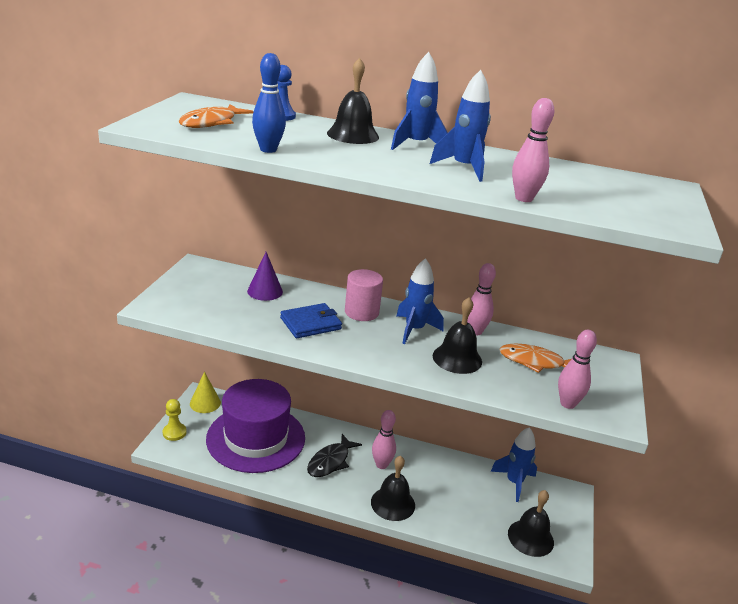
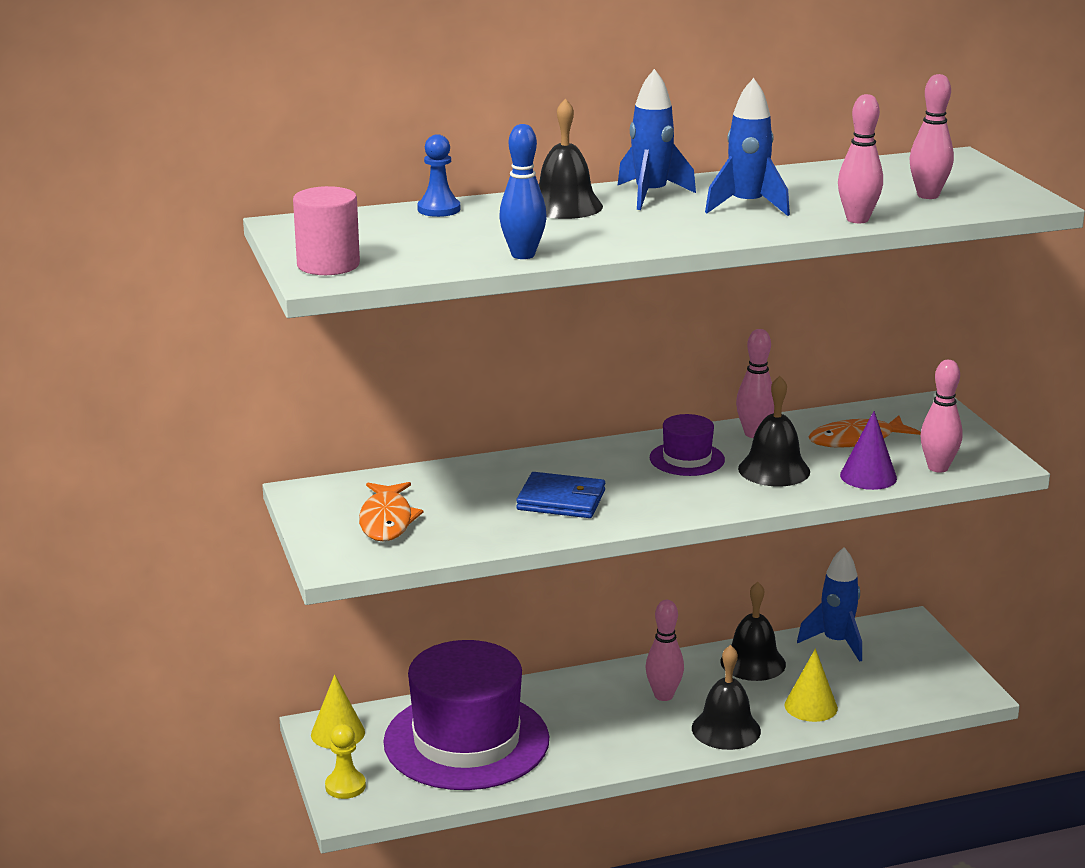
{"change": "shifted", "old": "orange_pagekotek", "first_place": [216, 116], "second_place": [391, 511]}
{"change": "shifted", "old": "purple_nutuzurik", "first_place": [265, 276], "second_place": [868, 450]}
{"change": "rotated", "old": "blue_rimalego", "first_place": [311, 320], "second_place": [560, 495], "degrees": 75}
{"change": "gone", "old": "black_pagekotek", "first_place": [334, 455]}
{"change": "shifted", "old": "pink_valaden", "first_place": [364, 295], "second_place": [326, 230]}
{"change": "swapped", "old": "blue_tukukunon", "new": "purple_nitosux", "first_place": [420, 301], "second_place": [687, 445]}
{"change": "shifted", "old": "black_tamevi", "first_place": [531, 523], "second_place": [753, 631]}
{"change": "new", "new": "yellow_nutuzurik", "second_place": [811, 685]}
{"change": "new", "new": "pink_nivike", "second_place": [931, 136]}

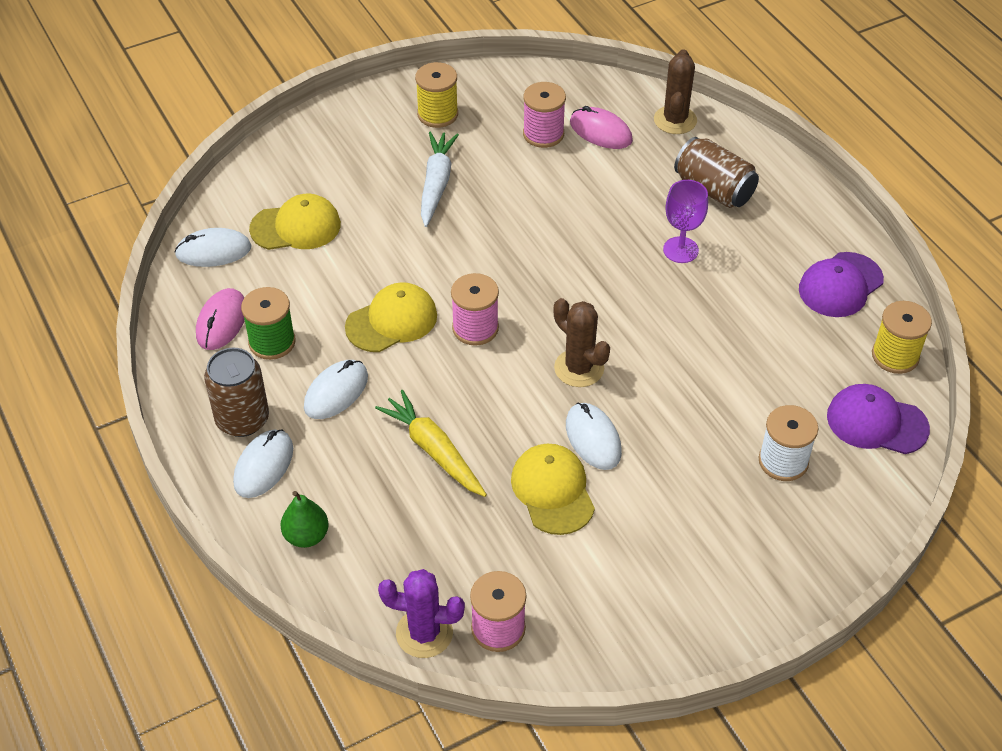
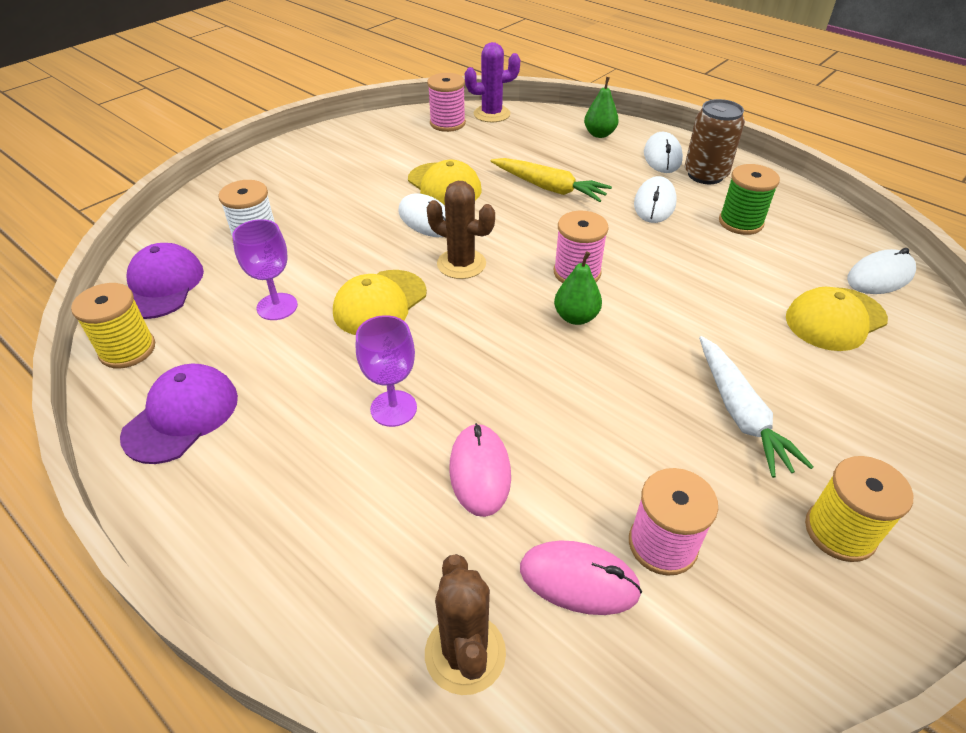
{"change": "shifted", "old": "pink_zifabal", "first_place": [220, 319], "second_place": [480, 470]}
{"change": "shifted", "old": "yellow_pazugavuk", "first_place": [391, 317], "second_place": [380, 302]}
{"change": "gone", "old": "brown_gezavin", "first_place": [716, 172]}
{"change": "rotated", "old": "purple_pazugavuk", "first_place": [878, 419], "second_place": [165, 281], "degrees": -90}
{"change": "new", "new": "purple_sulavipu", "second_place": [265, 269]}
{"change": "new", "new": "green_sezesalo", "second_place": [578, 288]}

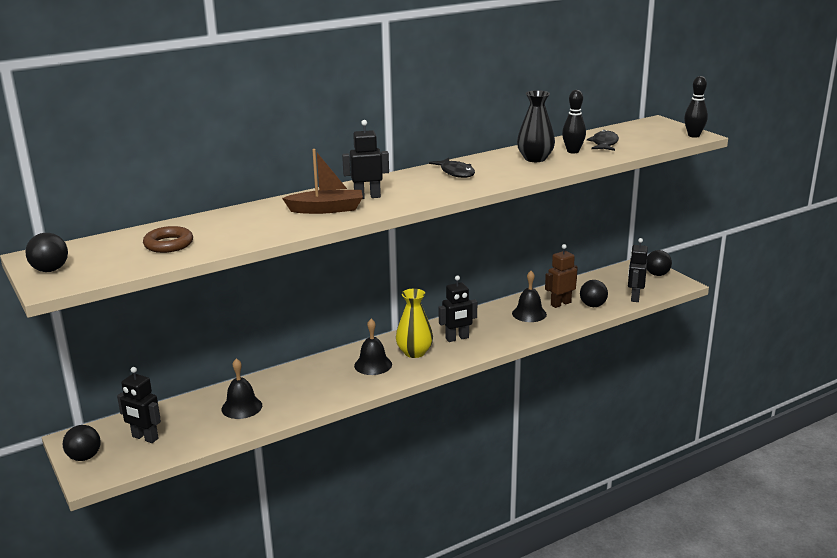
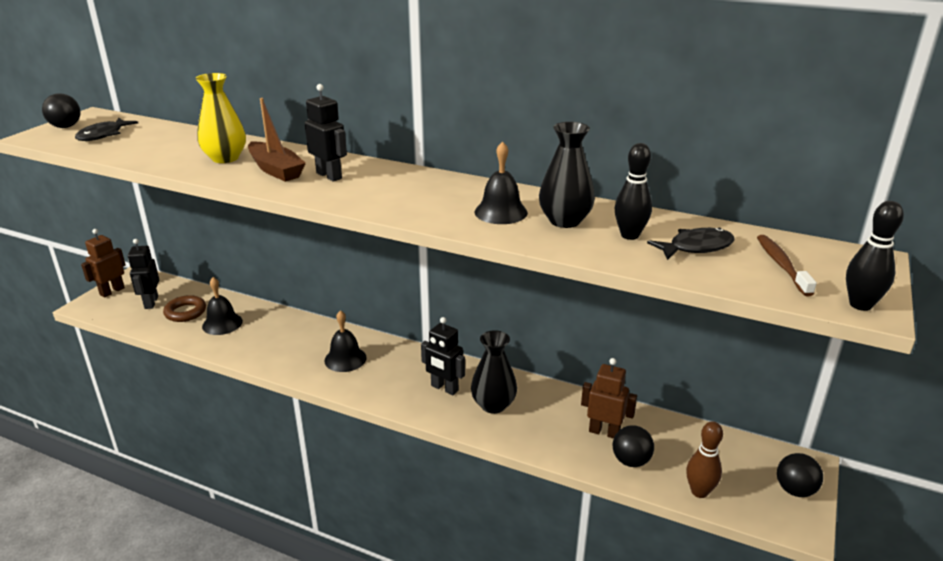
{"change": "swapped", "old": "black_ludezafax", "new": "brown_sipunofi", "first_place": [82, 443], "second_place": [103, 263]}
{"change": "shifted", "old": "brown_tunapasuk", "first_place": [168, 239], "second_place": [184, 308]}
{"change": "shifted", "old": "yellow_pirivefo", "first_place": [414, 323], "second_place": [220, 118]}
{"change": "shifted", "old": "black_pagekotek", "first_place": [452, 168], "second_place": [106, 129]}
{"change": "shifted", "old": "black_tamevi", "first_place": [529, 296], "second_place": [501, 182]}
{"change": "swapped", "old": "black_sipunofi", "new": "brown_nivike", "first_place": [638, 270], "second_place": [704, 459]}
{"change": "new", "new": "black_pirivefo", "second_place": [494, 372]}
{"change": "new", "new": "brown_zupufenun", "second_place": [787, 265]}

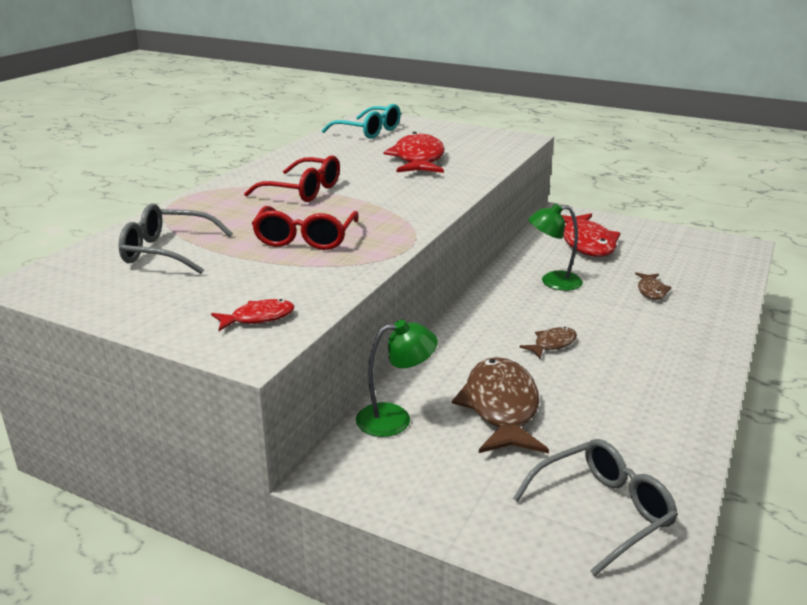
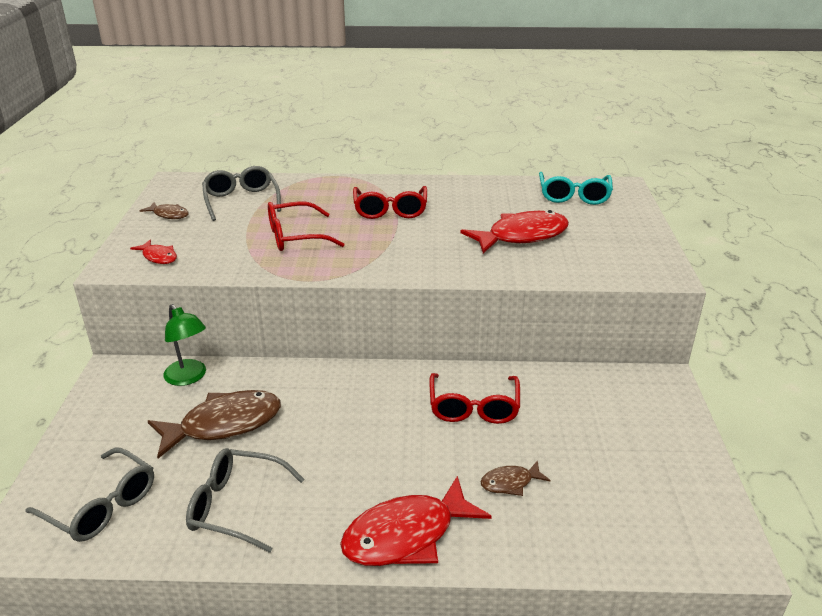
{"change": "shifted", "old": "brown_pagekotek", "first_place": [548, 343], "second_place": [164, 210]}
{"change": "swapped", "old": "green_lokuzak", "new": "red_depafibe", "first_place": [555, 247], "second_place": [474, 398]}
{"change": "shifted", "old": "red_pagekotek", "first_place": [591, 235], "second_place": [416, 521]}
{"change": "new", "new": "grey_depafibe", "second_place": [245, 500]}

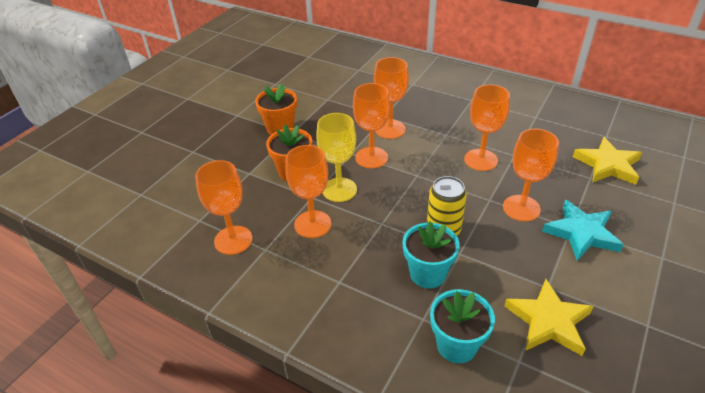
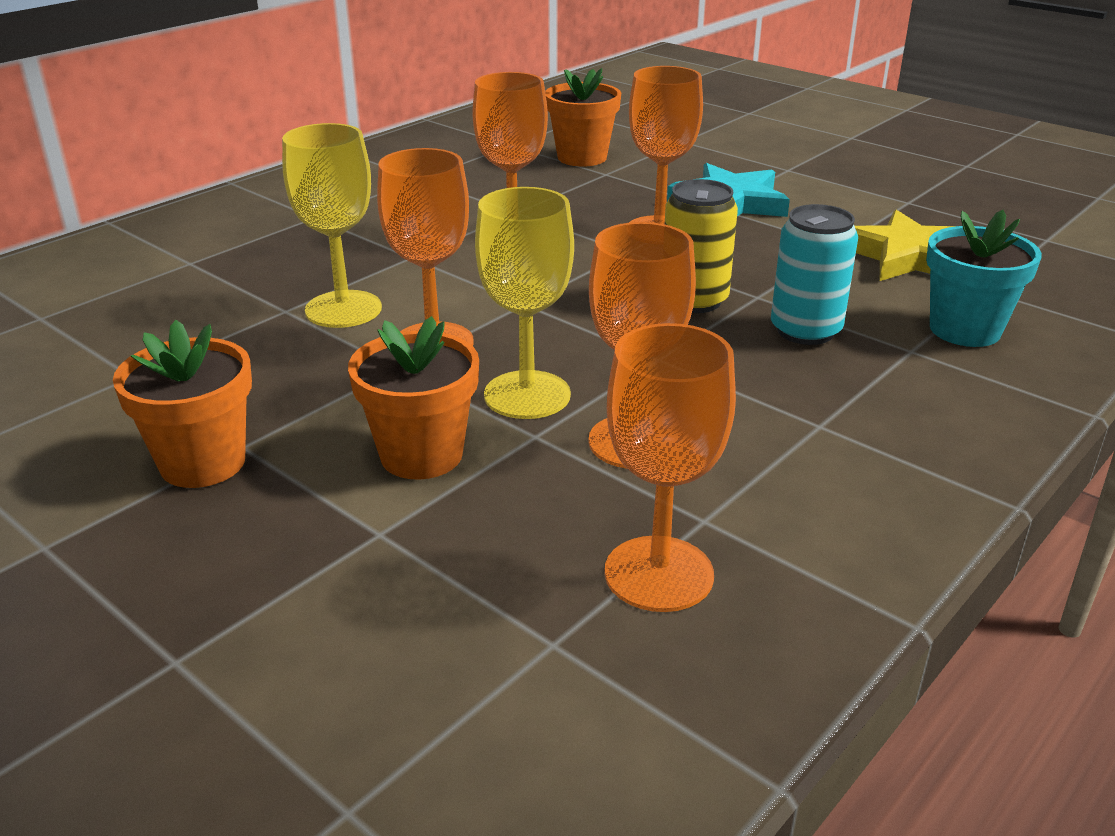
{"change": "repainted", "old": "orange_sulavipu", "new": "yellow_sulavipu", "first_place": [391, 98], "second_place": [332, 225]}
{"change": "swapped", "old": "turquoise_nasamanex", "new": "turquoise_gezavin", "first_place": [431, 255], "second_place": [814, 274]}
{"change": "swapped", "old": "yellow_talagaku", "new": "orange_nasamanex", "first_place": [607, 161], "second_place": [583, 117]}

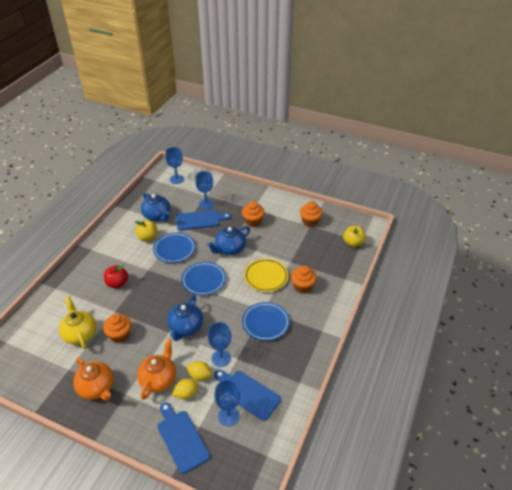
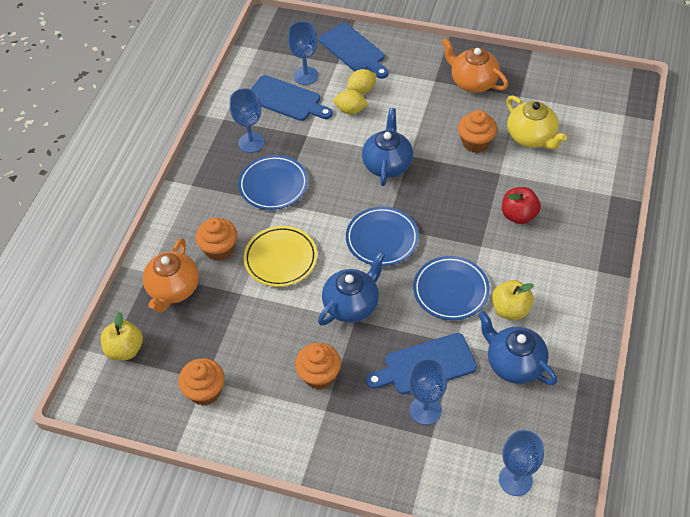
{"change": "shifted", "old": "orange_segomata", "first_place": [156, 369], "second_place": [171, 275]}
{"change": "shifted", "old": "blue_sulavipu", "first_place": [219, 344], "second_place": [247, 120]}

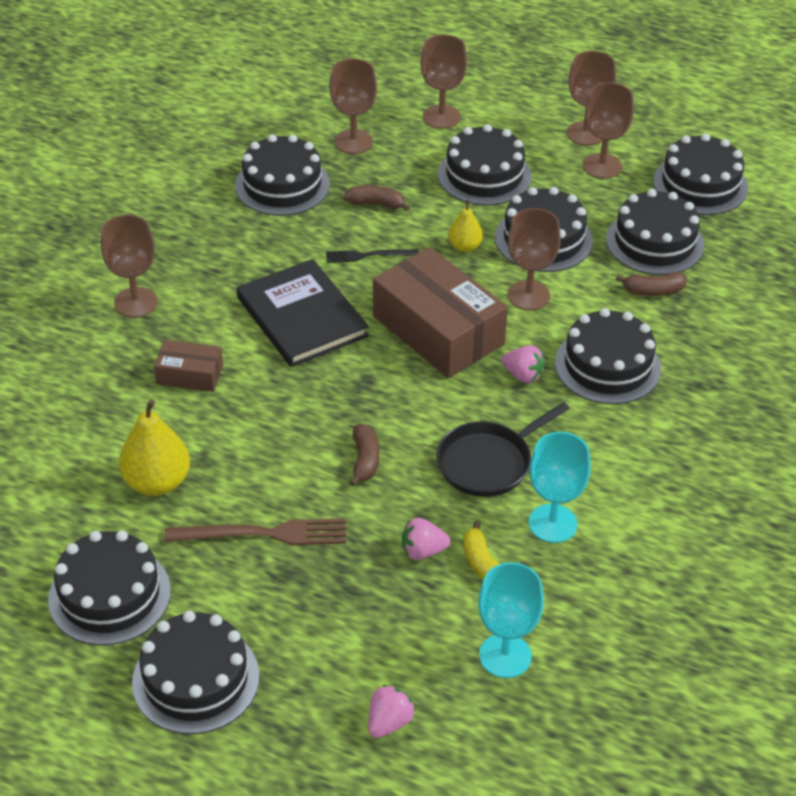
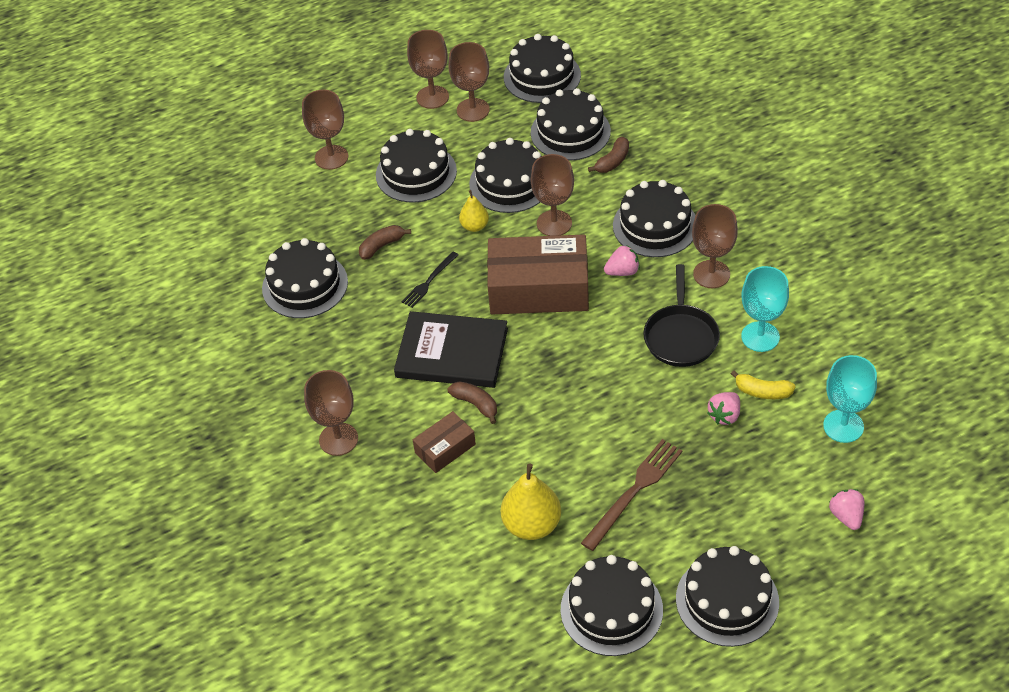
{"change": "shifted", "old": "brown_sulavipu", "first_place": [353, 106], "second_place": [715, 246]}
{"change": "shifted", "old": "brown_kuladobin", "first_place": [364, 455], "second_place": [472, 402]}

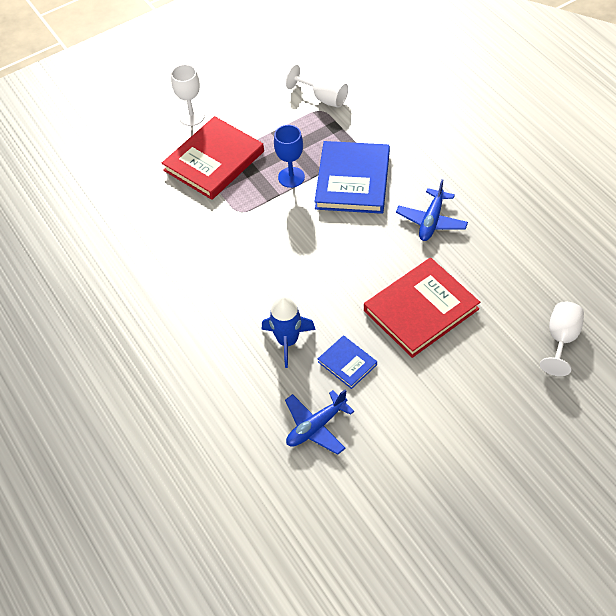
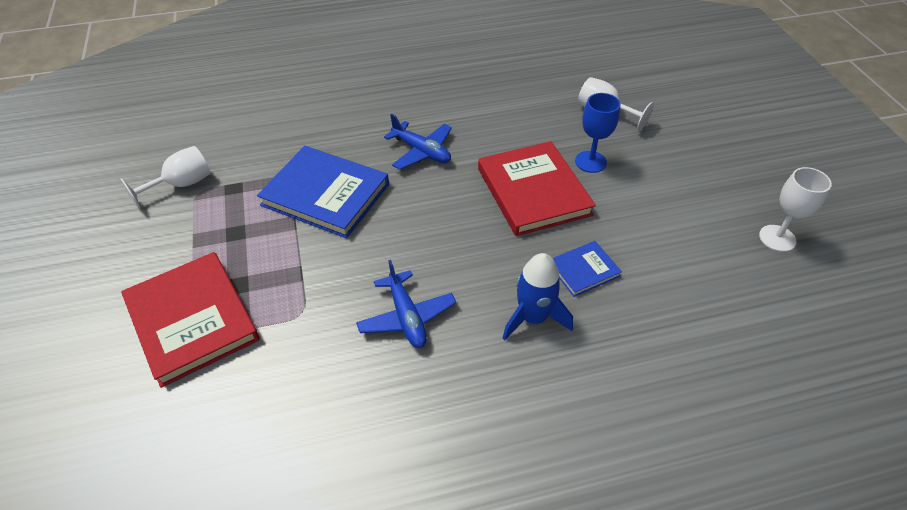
{"change": "shifted", "old": "white_sulavipu", "first_place": [188, 95], "second_place": [795, 209]}
{"change": "shifted", "old": "blue_sulavipu", "first_place": [289, 156], "second_place": [597, 133]}
{"change": "shifted", "old": "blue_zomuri", "first_place": [319, 422], "second_place": [406, 304]}

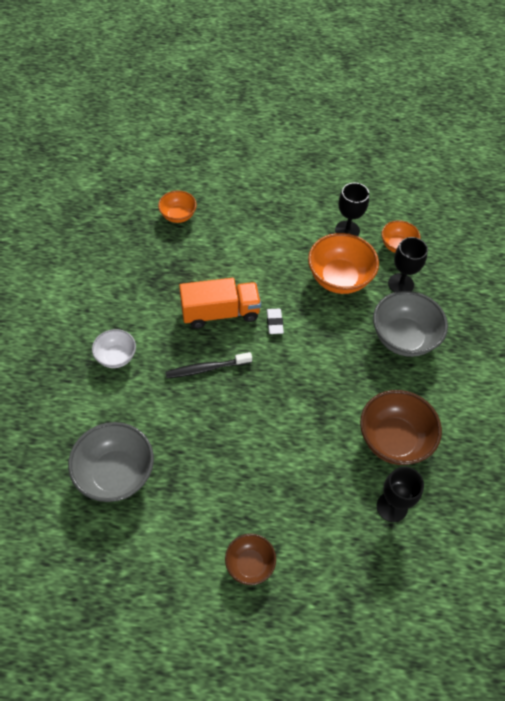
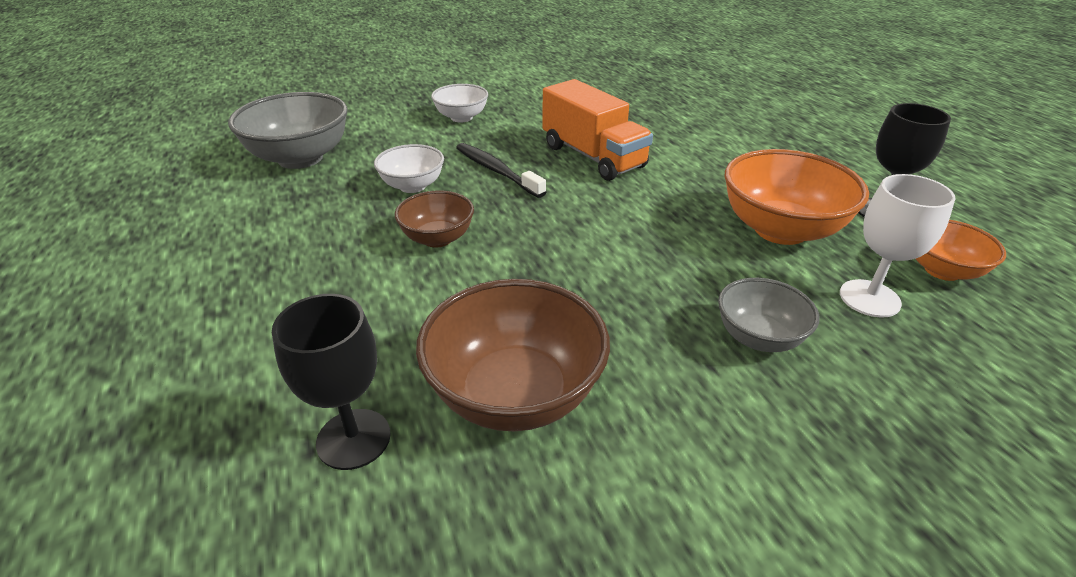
{"change": "gone", "old": "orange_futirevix", "first_place": [177, 206]}
{"change": "shifted", "old": "brown_futirevix", "first_place": [250, 559], "second_place": [434, 219]}
{"change": "gone", "old": "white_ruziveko", "first_place": [275, 321]}
{"change": "scaled", "old": "grey_futirevix", "first_place": [410, 324], "second_place": [768, 315], "factor": 0.58}
{"change": "repainted", "old": "black_sulavipu", "new": "white_sulavipu", "first_place": [408, 265], "second_place": [898, 246]}
{"change": "new", "new": "white_futirevix", "second_place": [409, 168]}

